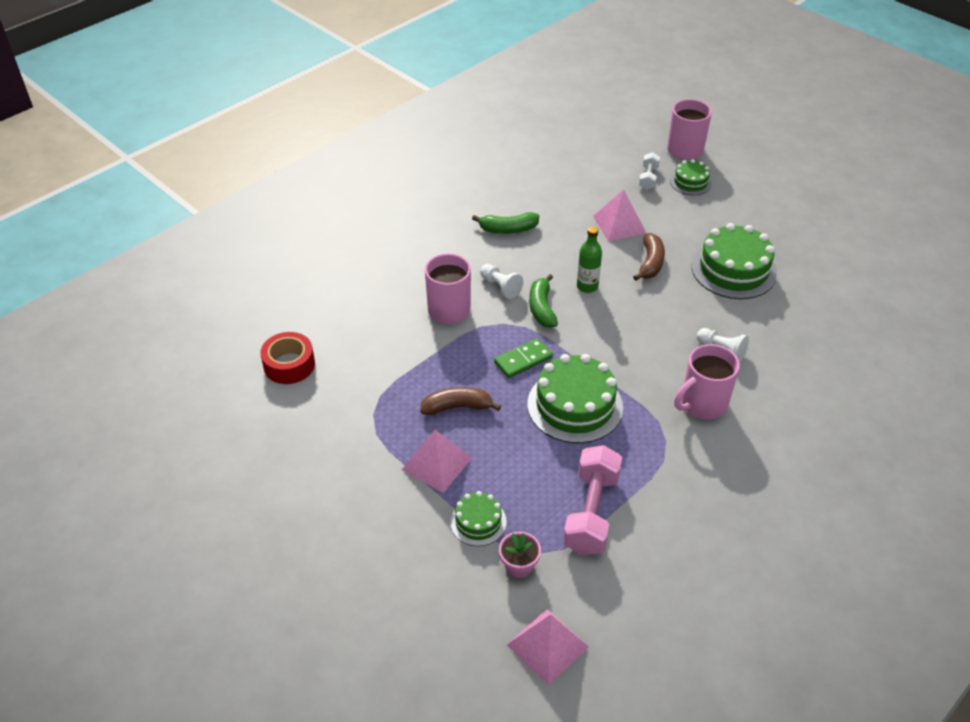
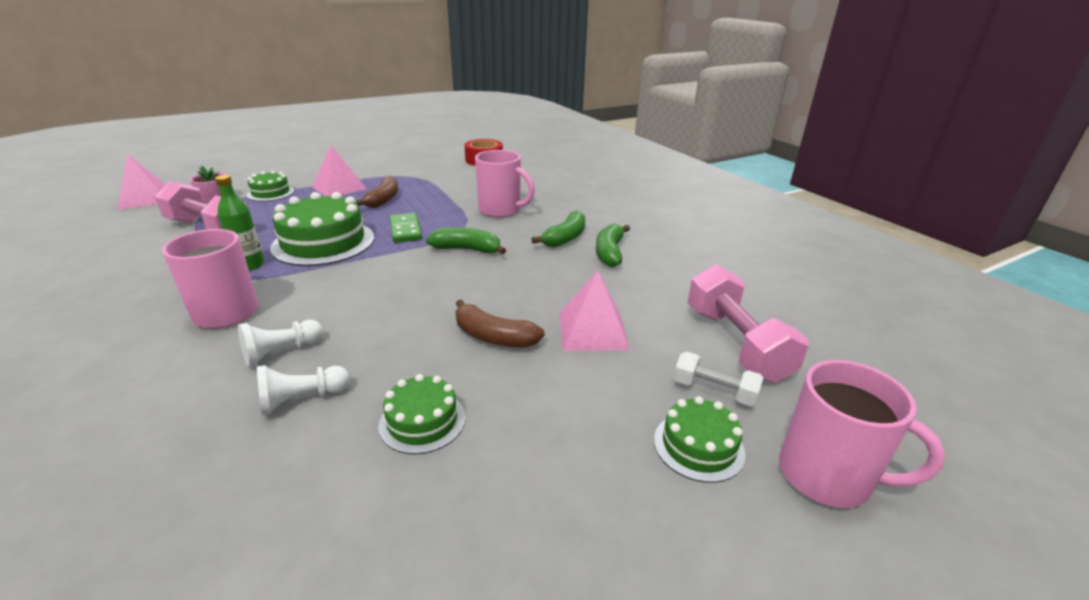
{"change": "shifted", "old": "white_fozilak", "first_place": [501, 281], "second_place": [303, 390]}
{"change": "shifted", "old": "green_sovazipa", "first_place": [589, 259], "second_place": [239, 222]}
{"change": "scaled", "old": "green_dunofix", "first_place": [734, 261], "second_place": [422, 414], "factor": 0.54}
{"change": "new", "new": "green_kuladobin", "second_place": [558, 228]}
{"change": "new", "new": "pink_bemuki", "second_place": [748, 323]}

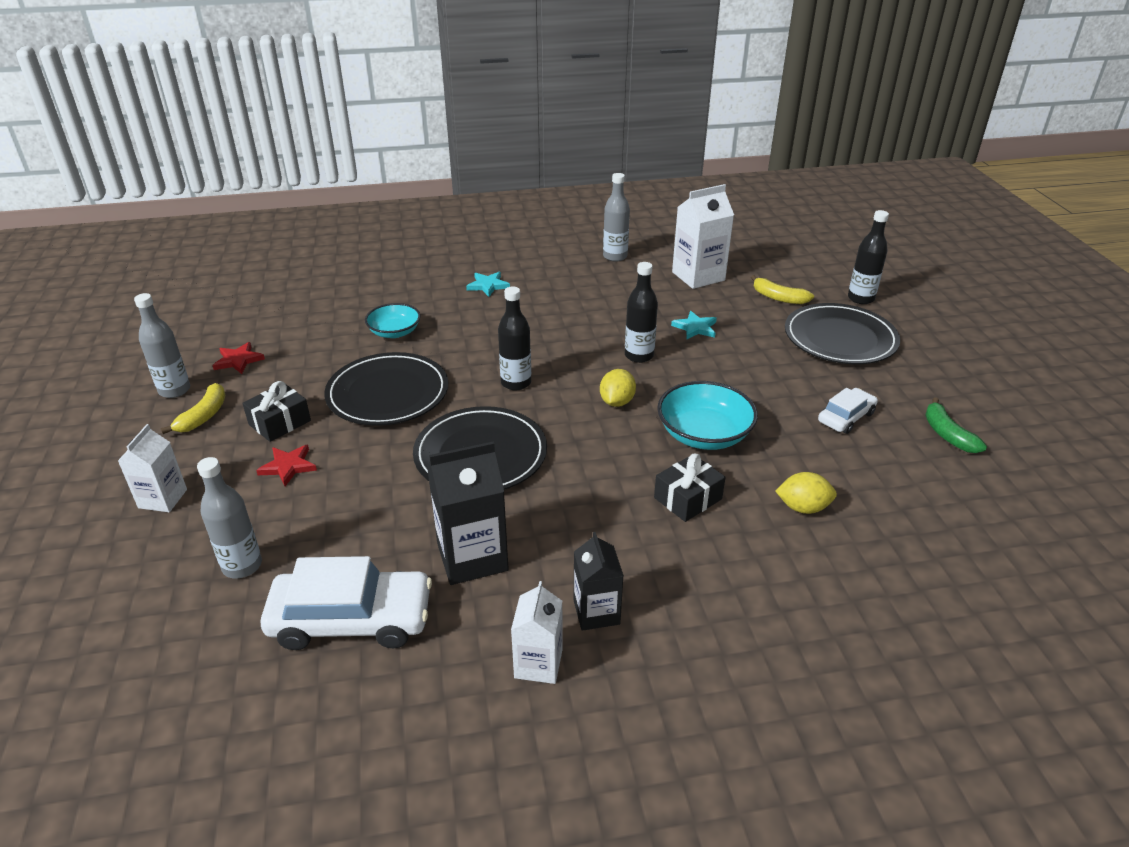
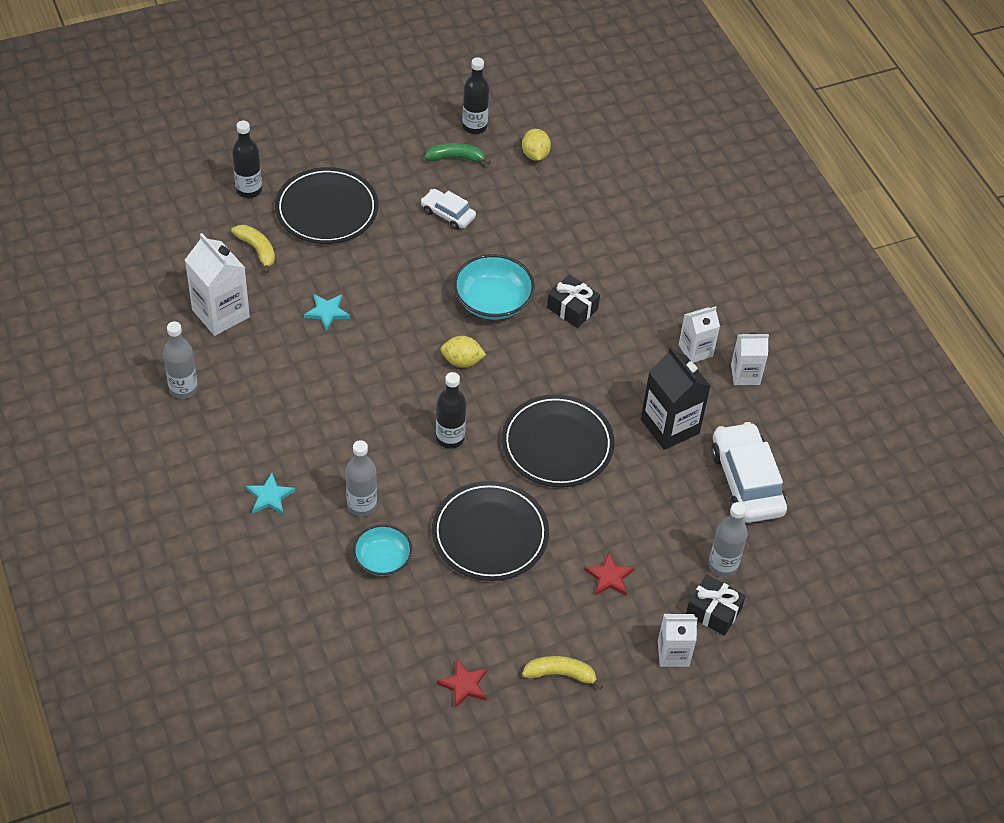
{"change": "shifted", "old": "grey_sovazipa", "first_place": [162, 345], "second_place": [361, 478]}
{"change": "shifted", "old": "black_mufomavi", "first_place": [276, 411], "second_place": [716, 605]}
{"change": "repainted", "old": "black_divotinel", "new": "white_divotinel", "first_place": [599, 581], "second_place": [699, 334]}
{"change": "shifted", "old": "black_sovazipa", "first_place": [641, 312], "second_place": [475, 95]}
{"change": "rotated", "old": "yellow_kuladobin", "first_place": [782, 289], "second_place": [253, 249], "degrees": -60}
{"change": "shifted", "old": "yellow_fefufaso", "first_place": [806, 493], "second_place": [536, 145]}
{"change": "rotated", "old": "green_kuladobin", "first_place": [956, 425], "second_place": [457, 154], "degrees": -150}

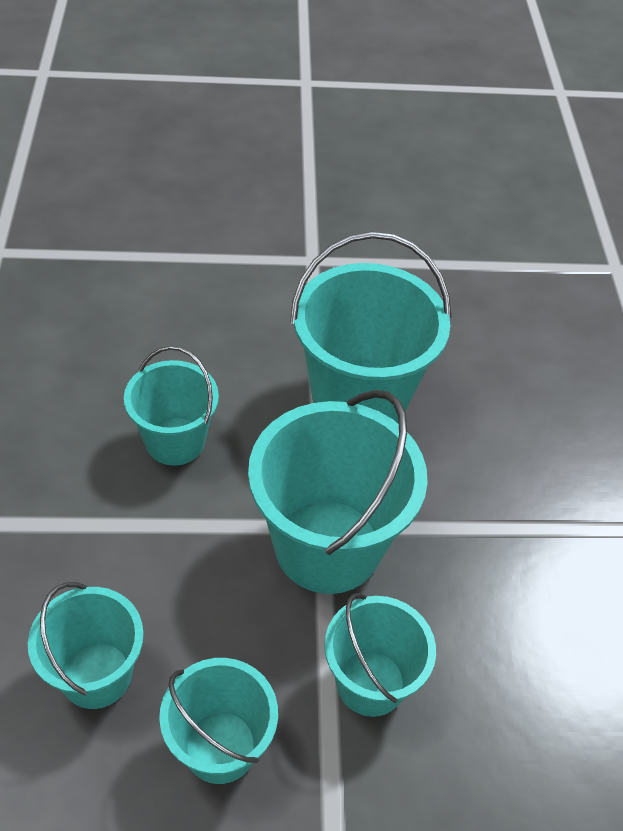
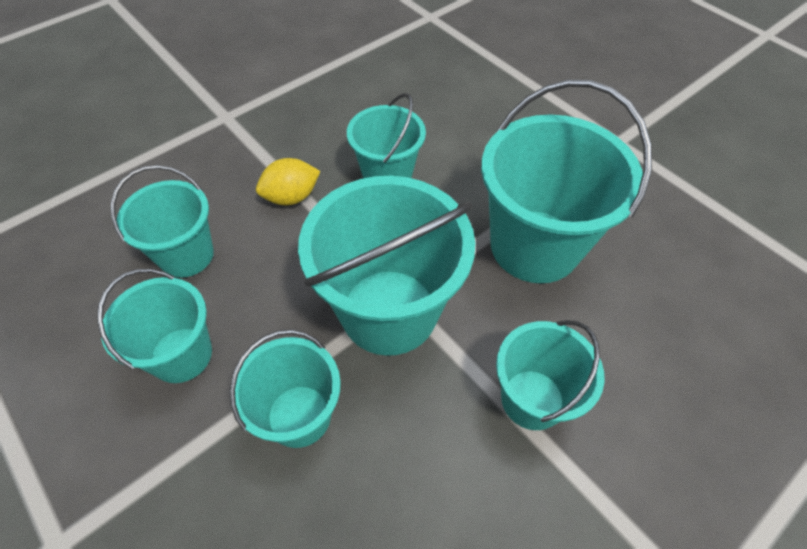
{"change": "new", "new": "yellow_fefufaso", "second_place": [288, 181]}
{"change": "new", "new": "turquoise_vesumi", "second_place": [550, 375]}

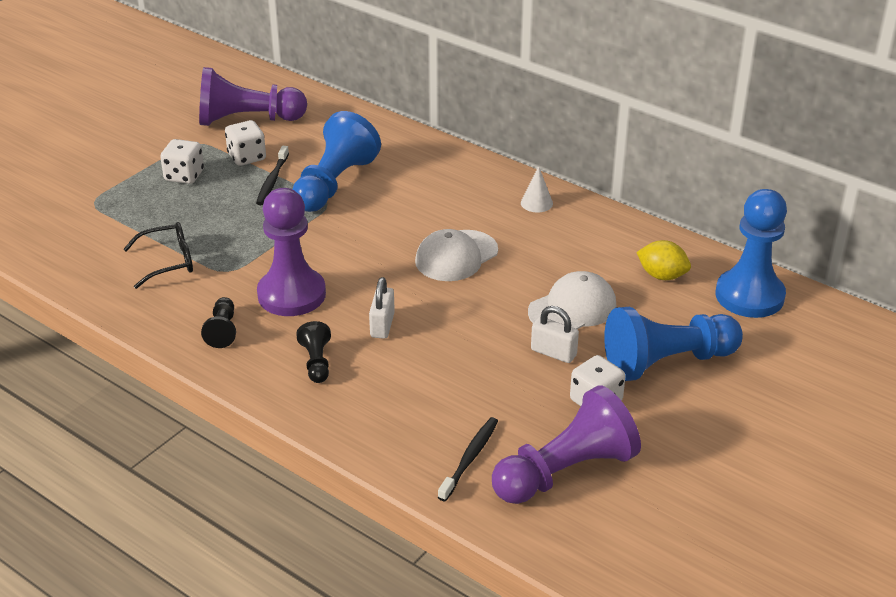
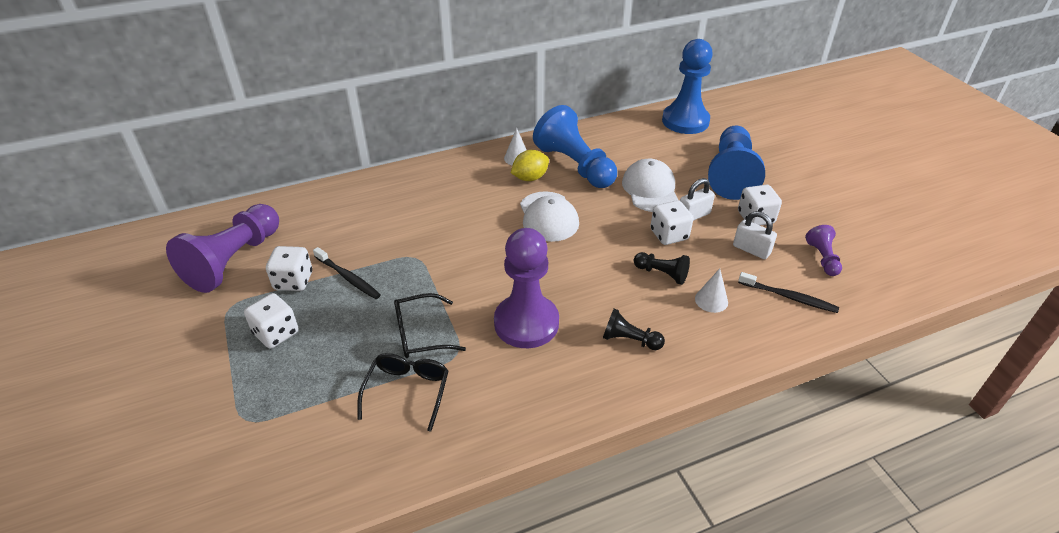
{"change": "shifted", "old": "black_fozilak", "first_place": [218, 322], "second_place": [662, 268]}
{"change": "shifted", "old": "blue_fozilak", "first_place": [337, 161], "second_place": [575, 146]}
{"change": "shifted", "old": "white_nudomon", "first_place": [382, 308], "second_place": [755, 235]}
{"change": "rotated", "old": "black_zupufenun", "first_place": [468, 459], "second_place": [788, 292], "degrees": 150}
{"change": "scaled", "old": "purple_fozilak", "first_place": [566, 444], "second_place": [823, 250], "factor": 0.48}
{"change": "shifted", "old": "yellow_fefufaso", "first_place": [663, 260], "second_place": [530, 165]}
{"change": "new", "new": "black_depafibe", "second_place": [430, 325]}
{"change": "new", "new": "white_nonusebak", "second_place": [671, 222]}
{"change": "new", "new": "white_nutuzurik", "second_place": [711, 290]}

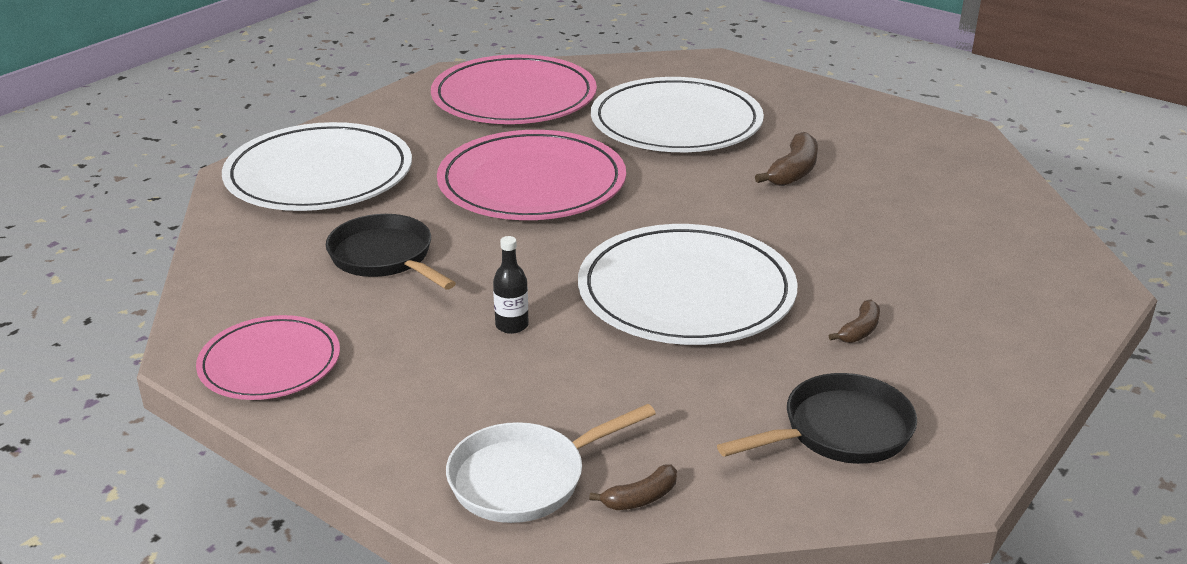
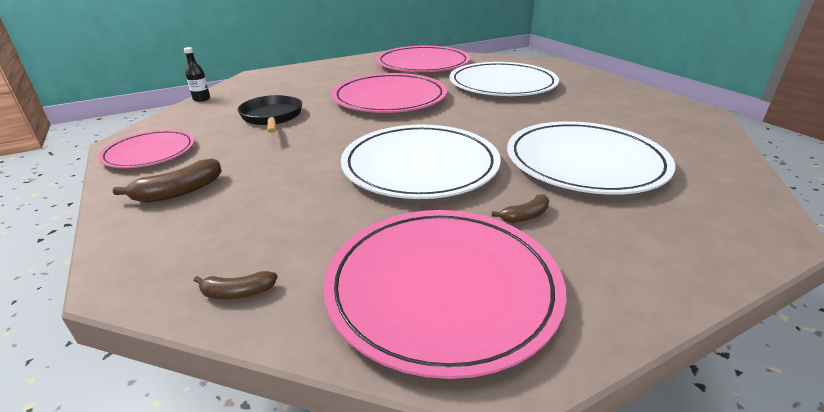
{"change": "shifted", "old": "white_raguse", "first_place": [317, 166], "second_place": [591, 158]}
{"change": "gone", "old": "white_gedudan", "first_place": [551, 463]}
{"change": "shifted", "old": "black_sovazipa", "first_place": [511, 285], "second_place": [197, 74]}
{"change": "swapped", "old": "black_gedudan", "new": "pink_raguse", "first_place": [817, 418], "second_place": [444, 294]}
{"change": "shifted", "old": "brown_kuladobin", "first_place": [786, 159], "second_place": [167, 181]}

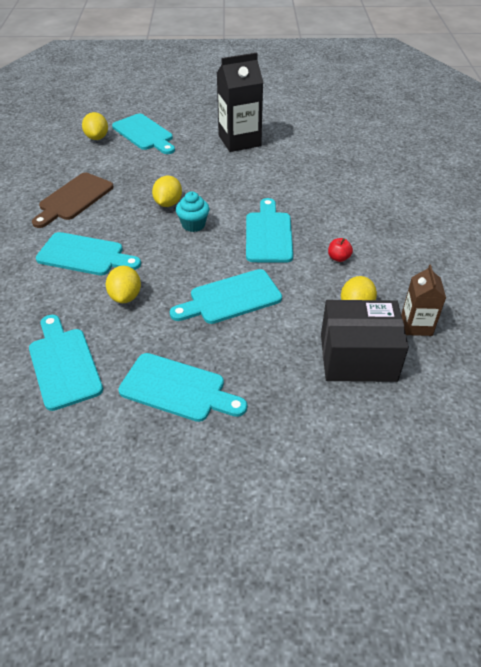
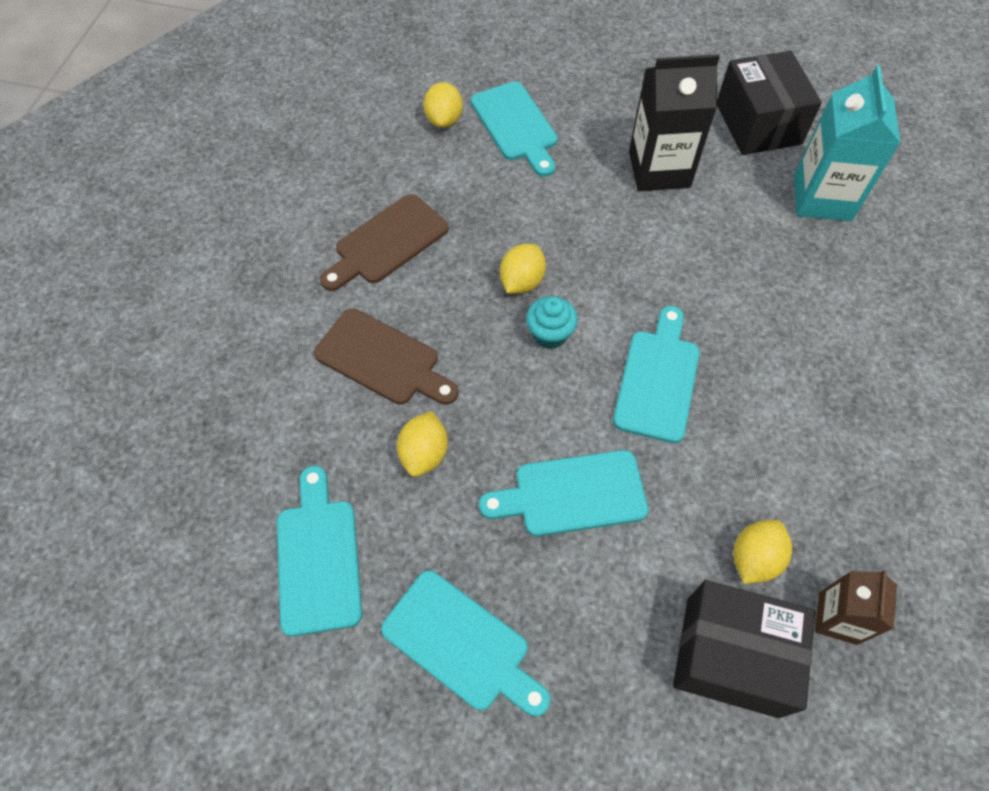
{"change": "repainted", "old": "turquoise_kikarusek", "new": "brown_kikarusek", "first_place": [88, 253], "second_place": [386, 356]}
{"change": "gone", "old": "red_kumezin", "first_place": [340, 250]}
{"change": "new", "new": "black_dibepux", "second_place": [769, 103]}
{"change": "new", "new": "turquoise_divotinel", "second_place": [847, 143]}

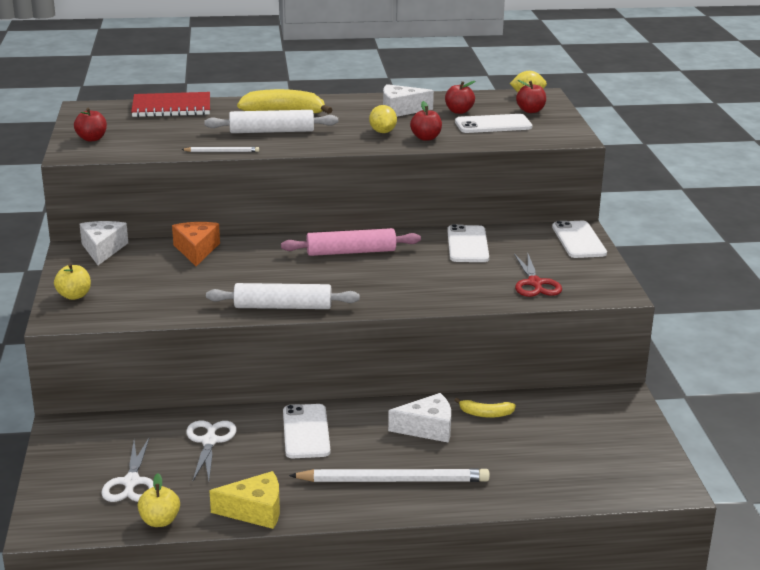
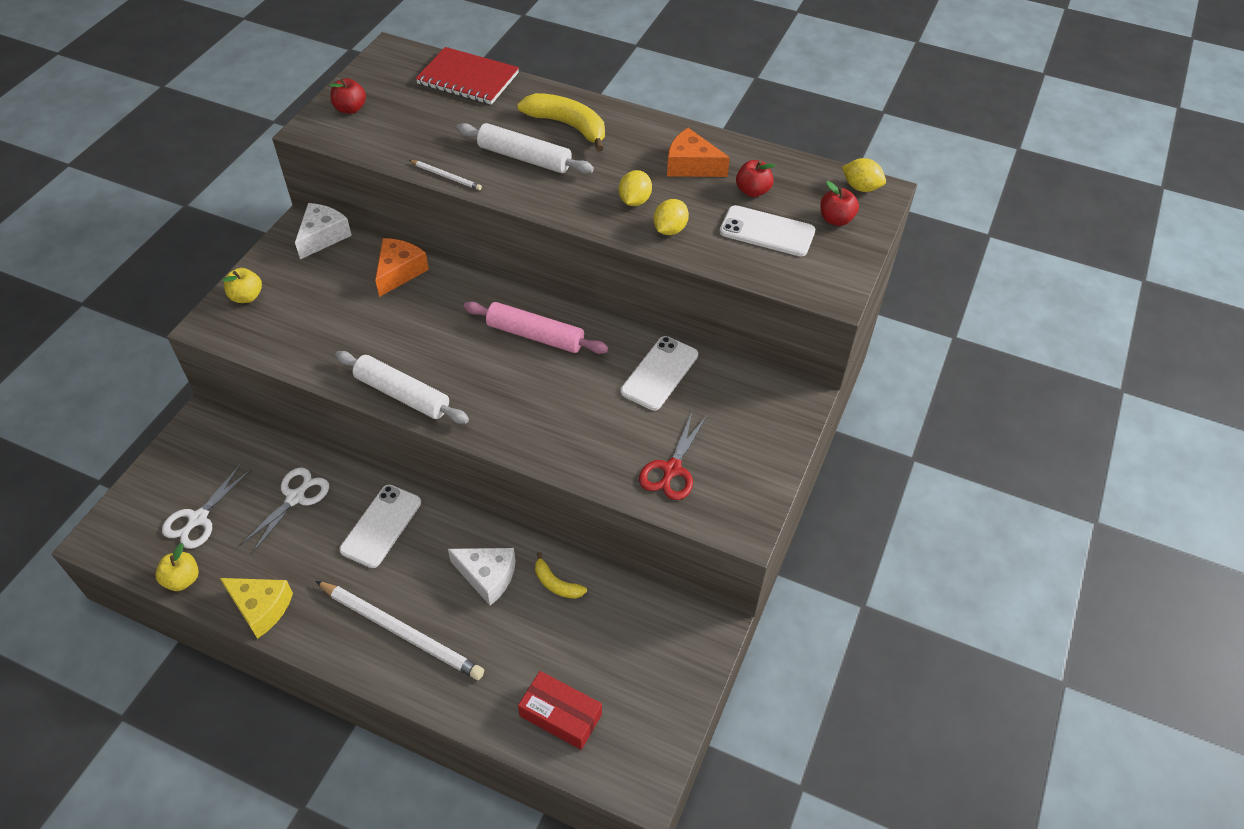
{"change": "repainted", "old": "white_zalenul", "new": "orange_zalenul", "first_place": [408, 100], "second_place": [698, 152]}
{"change": "swapped", "old": "red_kumezin", "new": "yellow_fefufaso", "first_place": [426, 121], "second_place": [671, 217]}
{"change": "gone", "old": "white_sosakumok", "first_place": [579, 239]}
{"change": "new", "new": "red_dibepux", "second_place": [560, 710]}

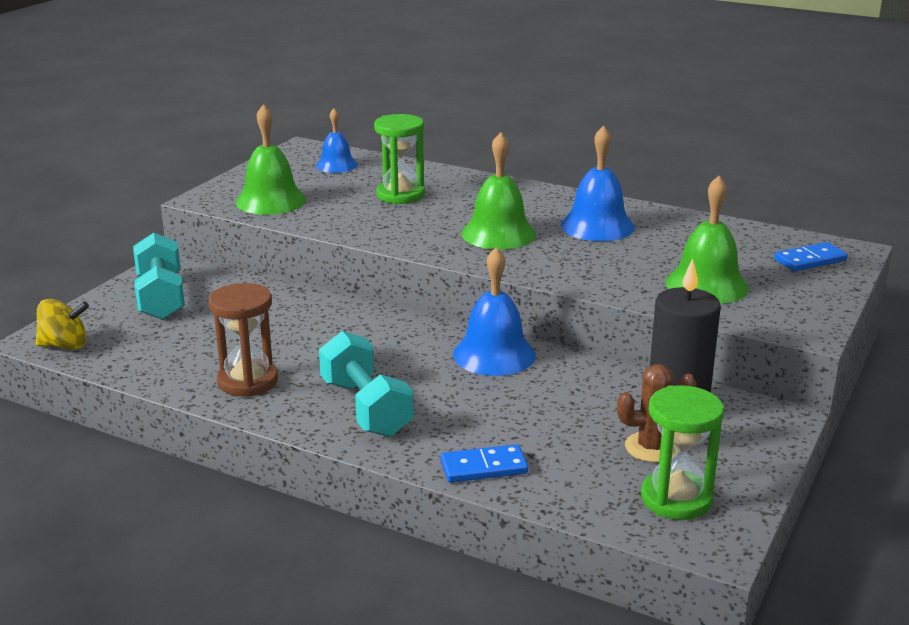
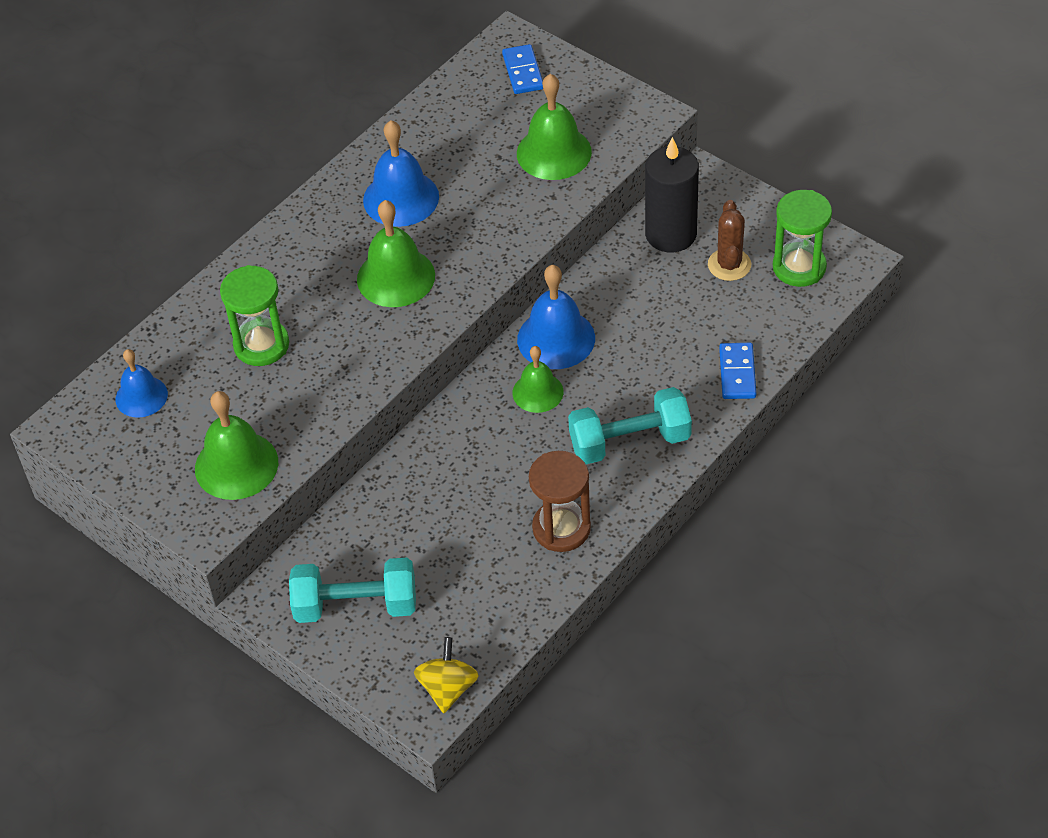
{"change": "new", "new": "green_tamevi", "second_place": [538, 379]}

